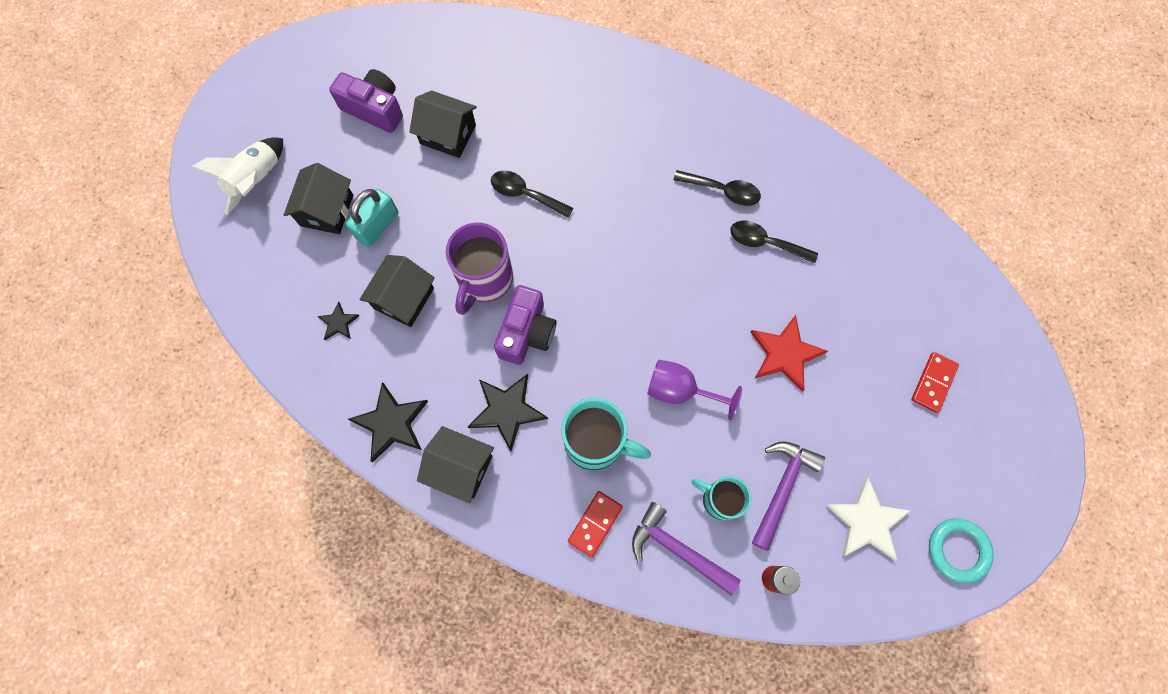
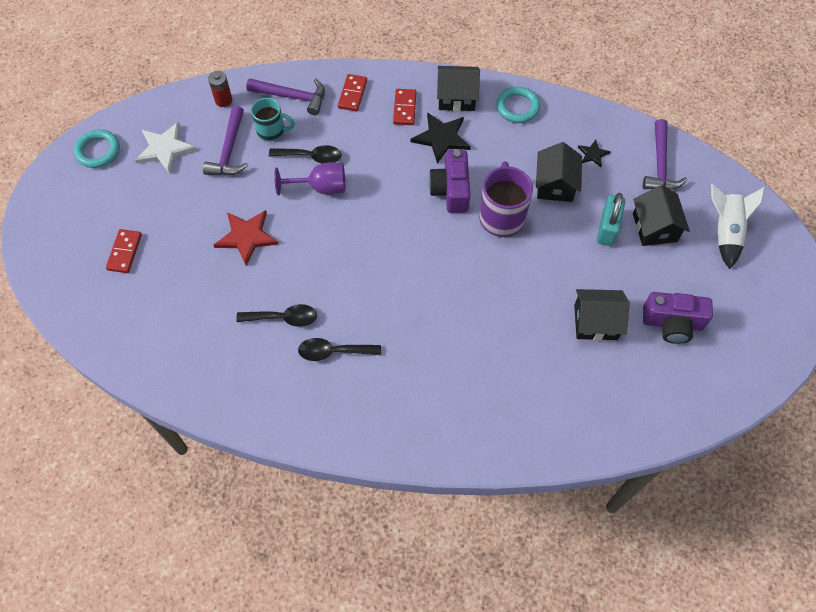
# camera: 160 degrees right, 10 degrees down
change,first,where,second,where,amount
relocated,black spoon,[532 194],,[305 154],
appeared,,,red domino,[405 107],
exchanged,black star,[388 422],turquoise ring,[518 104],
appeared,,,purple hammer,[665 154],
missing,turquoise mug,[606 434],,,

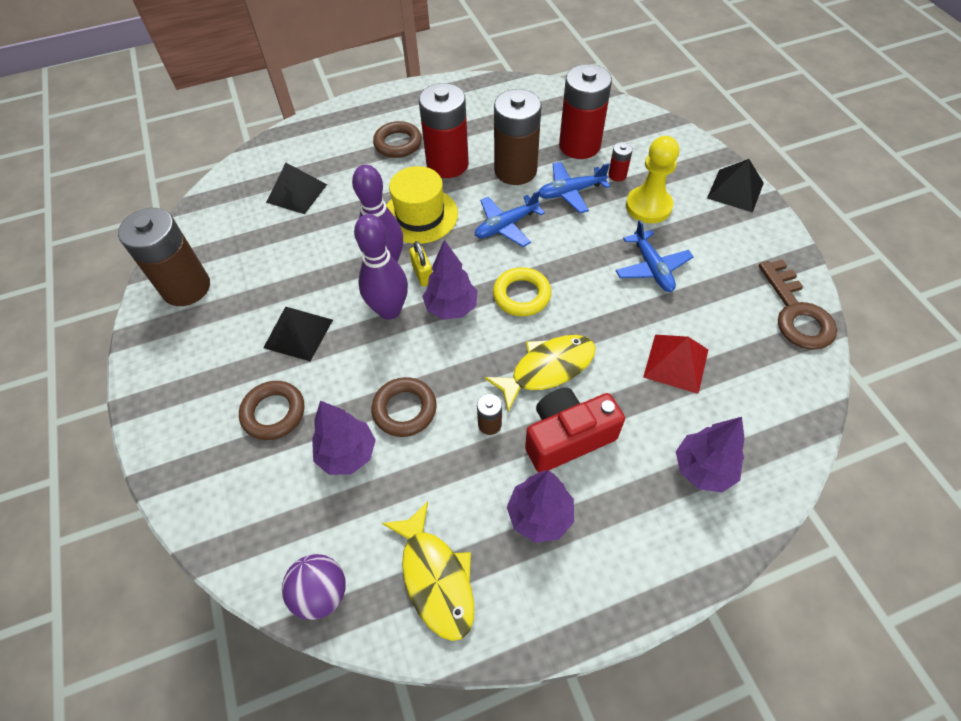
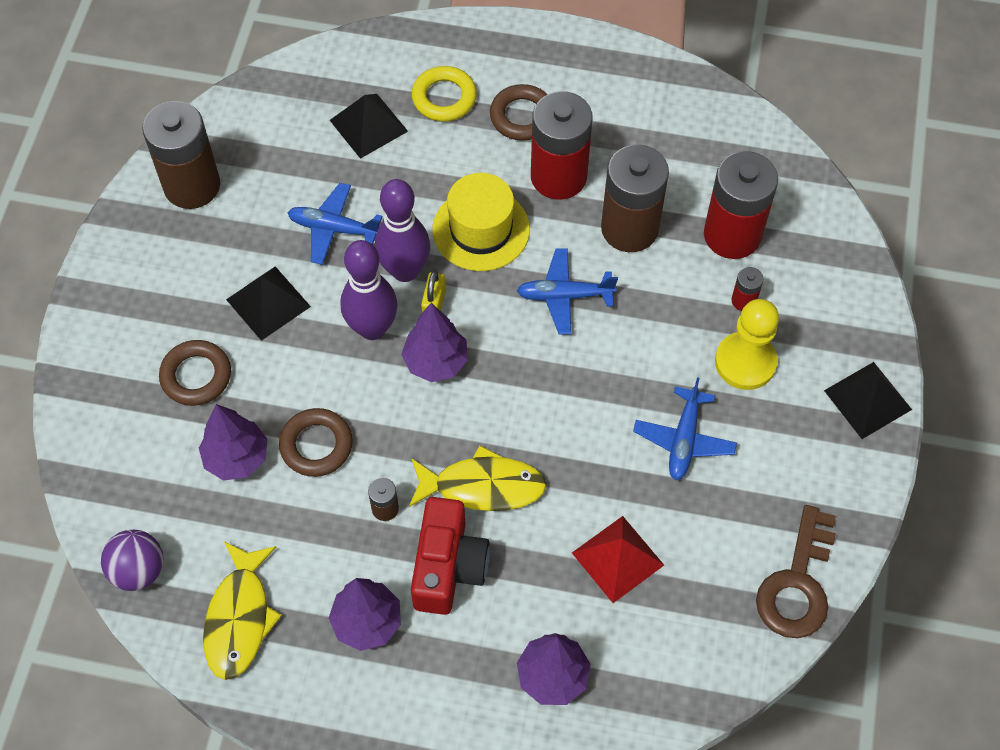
# camera: 30 degrees right, 5 degrees up
change,first,where,second,where,amount
relocated,blue plane,[574 187],,[335 224],
spun,red camera,[575 430],,[450 556],90 degrees clockwise
relocated,yellow ring,[522 291],,[444 94],

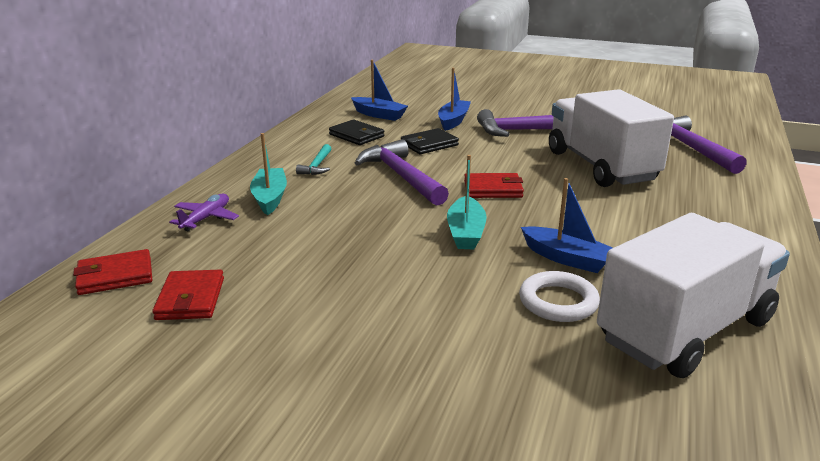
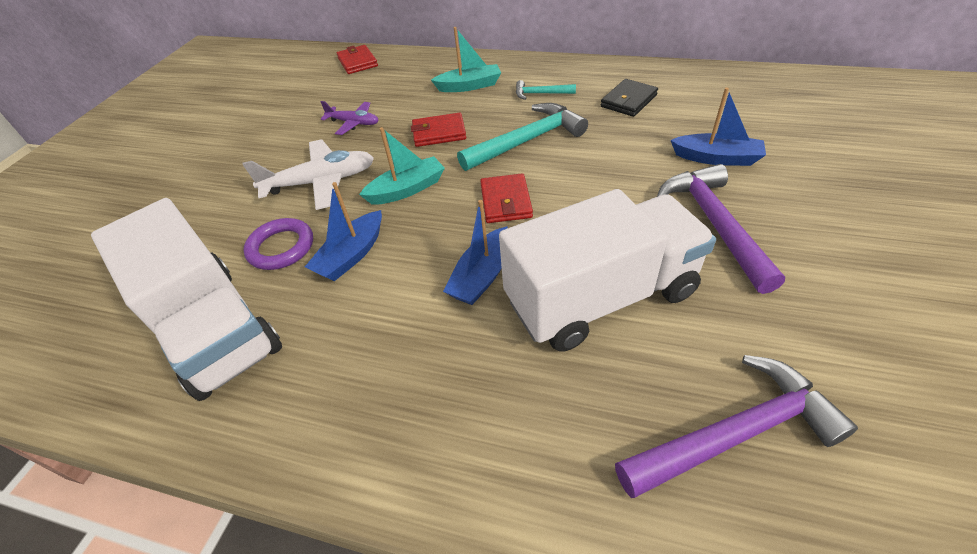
# camera: 90 degrees right, 20 degrees up
change,first,where,second,where,amount
appeared,,,white plane,[308 174],
colour,white ring,[559 296],purple ring,[278 244],
relocated,purple plane,[204 212],,[349 118],
spun,turquoise boat,[466 202],,[402 166],150 degrees clockwise
relocated,red wallet,[188 295],,[438 129],
relocated,blue boat,[379 90],,[475 252],
colour,purple hammer,[402 172],turquoise hammer,[522 137],
missing,black wallet,[430 141],,,

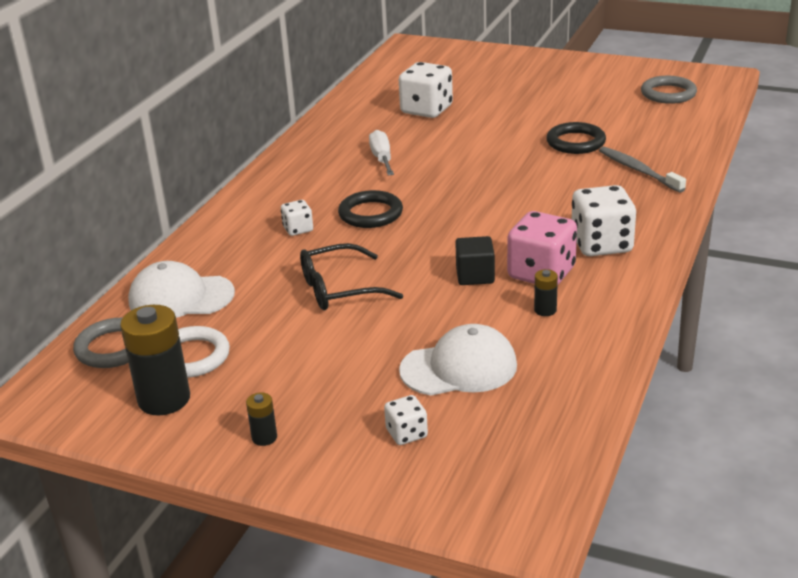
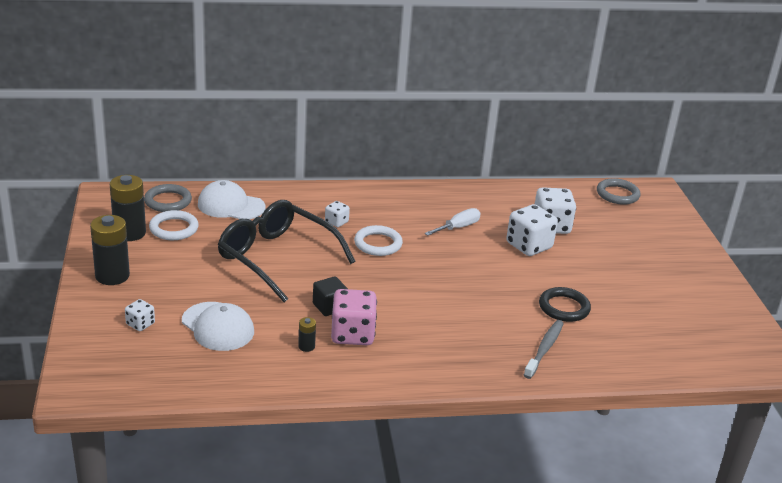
# camera: 55 degrees right, 0 degrees up
change,first,where,second,where,amount
size,black battery,[261 419],,[110 250],x2.15
spun,white cap,[181 289],,[232 200],45 degrees counterclockwise
size,black glasses,[351 276],,[286 251],x1.66
colour,black ring,[370 209],white ring,[378 240],
relocated,white dice,[604 220],,[532 230],
relocated,grey ring,[669 90],,[618 191],

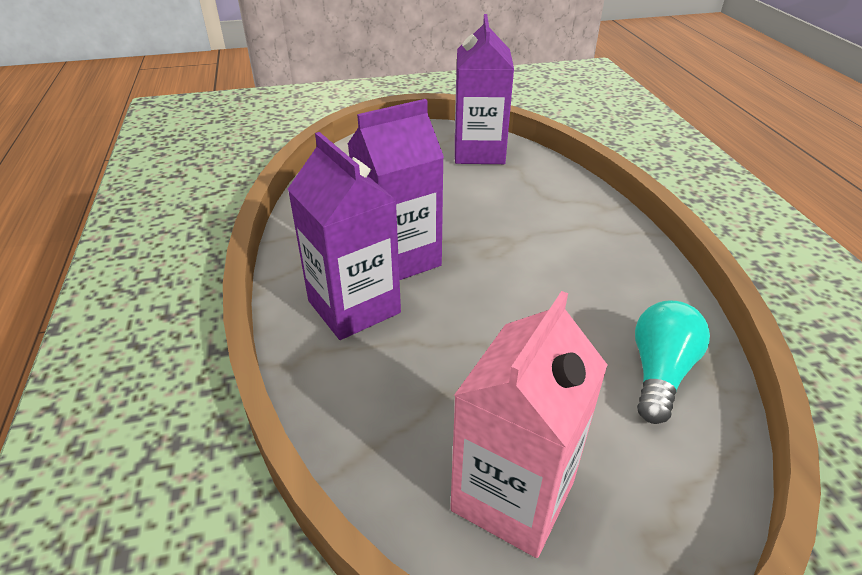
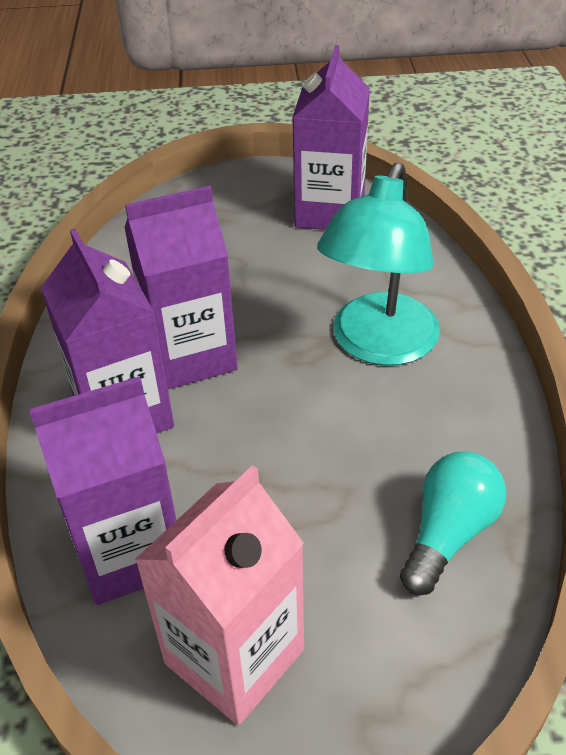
# camera: 10 degrees right, 5 degrees up
change,first,where,second,where,amount
appeared,,,purple carton,[102 490],
appeared,,,turquoise lamp,[378 264],

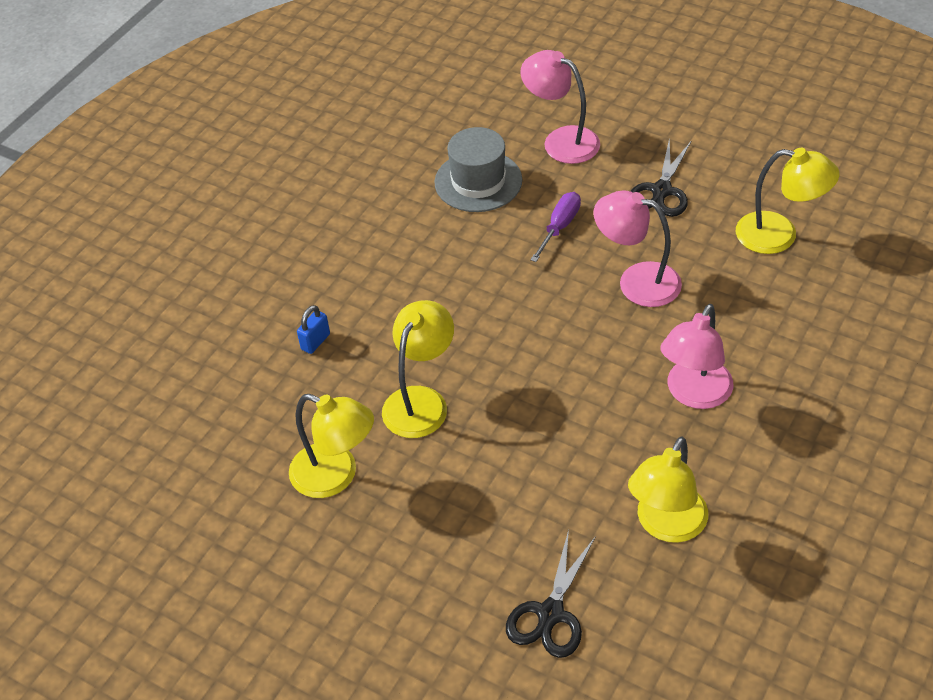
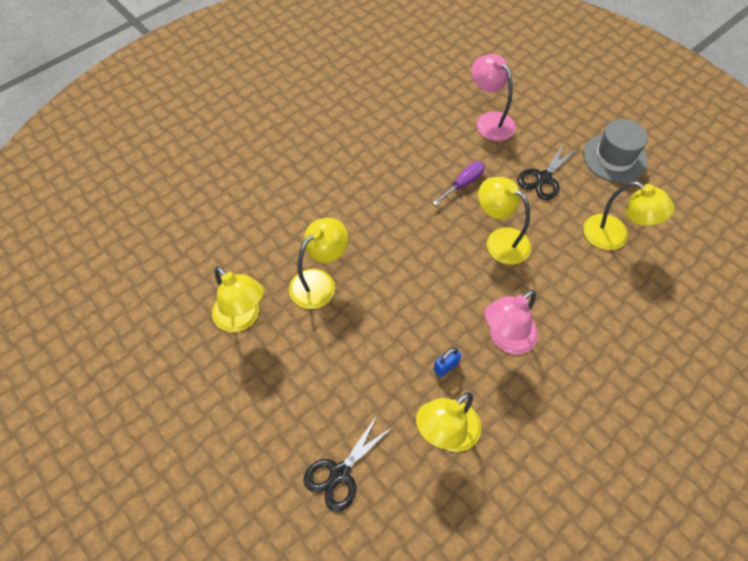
# camera: 15 degrees right, 10 degrees up
change,first,where,second,where,amount
relocated,blue padlock,[313 329],,[447 362],
colour,pink lamp,[638 248],yellow lamp,[504 221],
relocated,grey hat,[478 169],,[615 150],

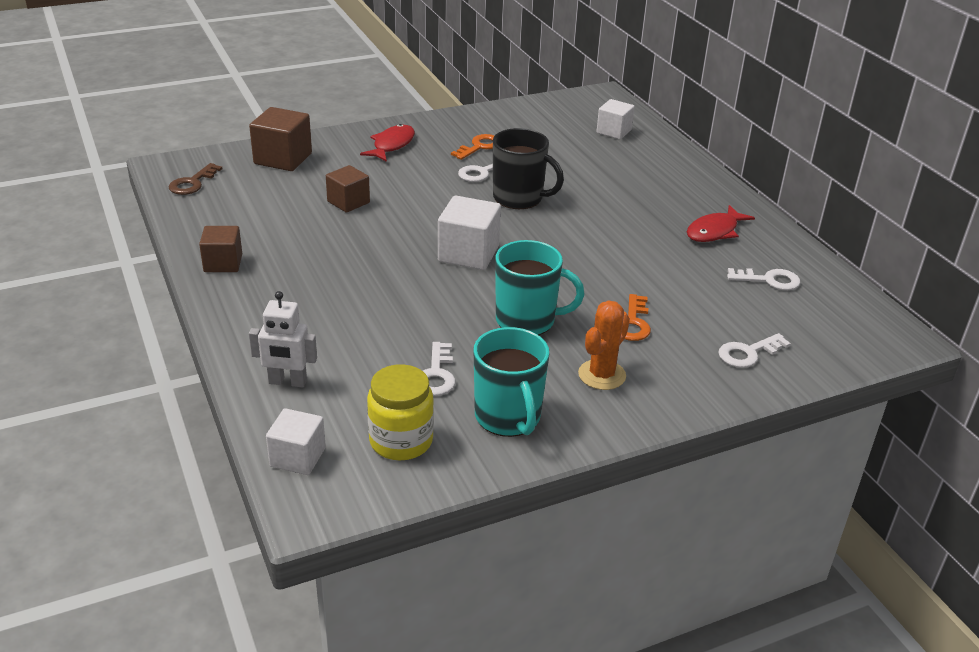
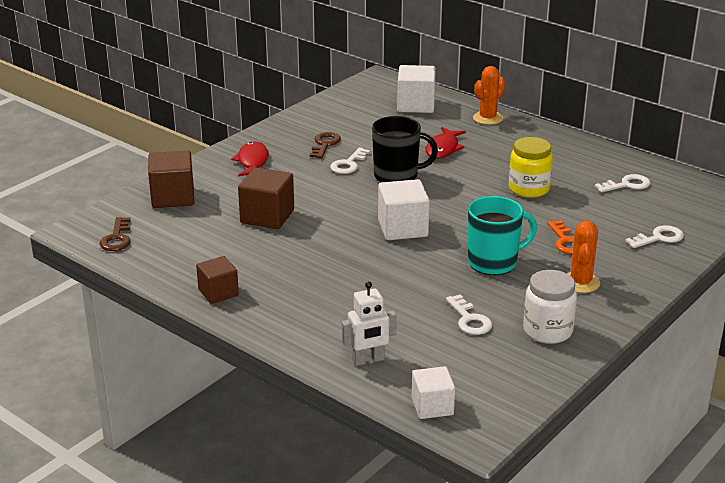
# camera: 25 degrees left, 5 degrees down
change,first,where,second,where,amount
size,brown cube,[348 189],,[266 198],x1.51
colour,orange key,[472 147],brown key,[325 145],
size,white cube,[615 119],,[416 89],x1.51
relocated,red fish,[721 223],,[445 143],
appeared,,,orange cactus,[489 95],
relocated,yellow jar,[400 412],,[531 167],
exchanged,turquoise mug,[511 382],white jar,[550 307],
spun,white key,[754 350],,[655 236],150 degrees counterclockwise

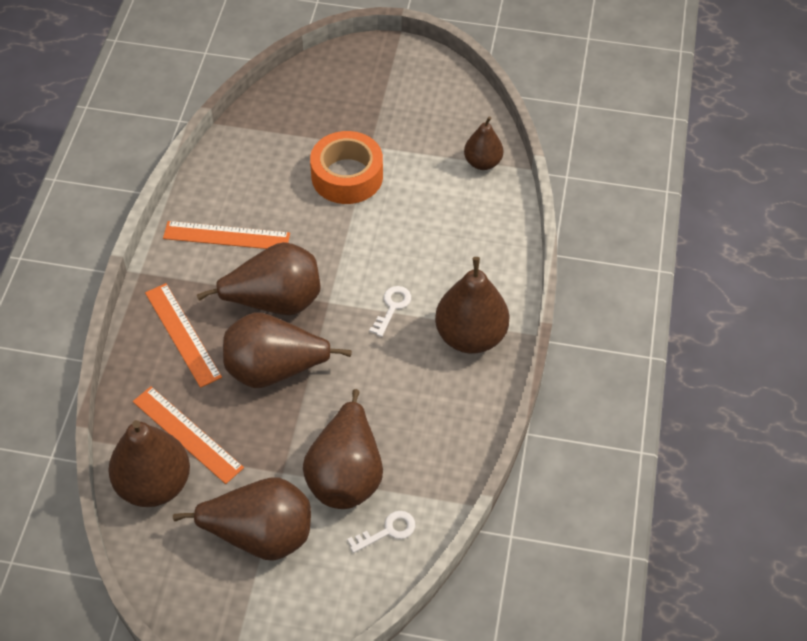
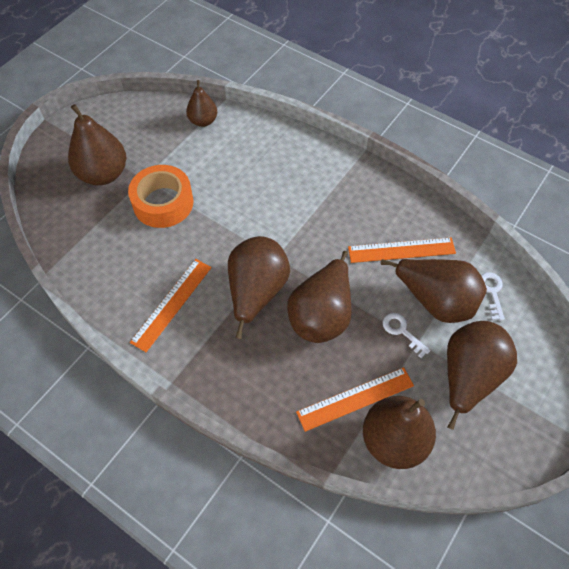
# camera: 65 degrees left, 5 degrees up
change,first,where,second,where,amount
relocated,brown pear,[472 305],,[97 144],
relocated,orange ruler,[183 335],,[402 250],
relocated,white key,[390 311],,[406 335],

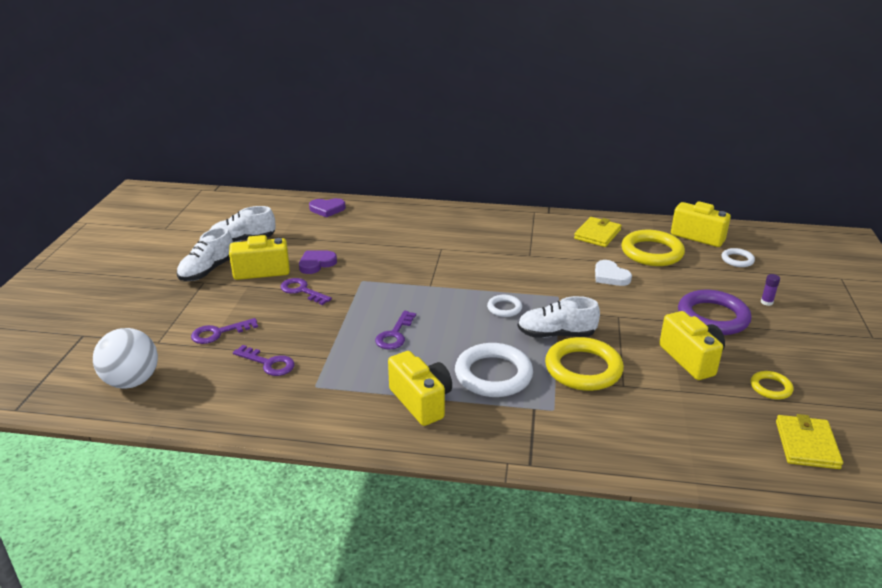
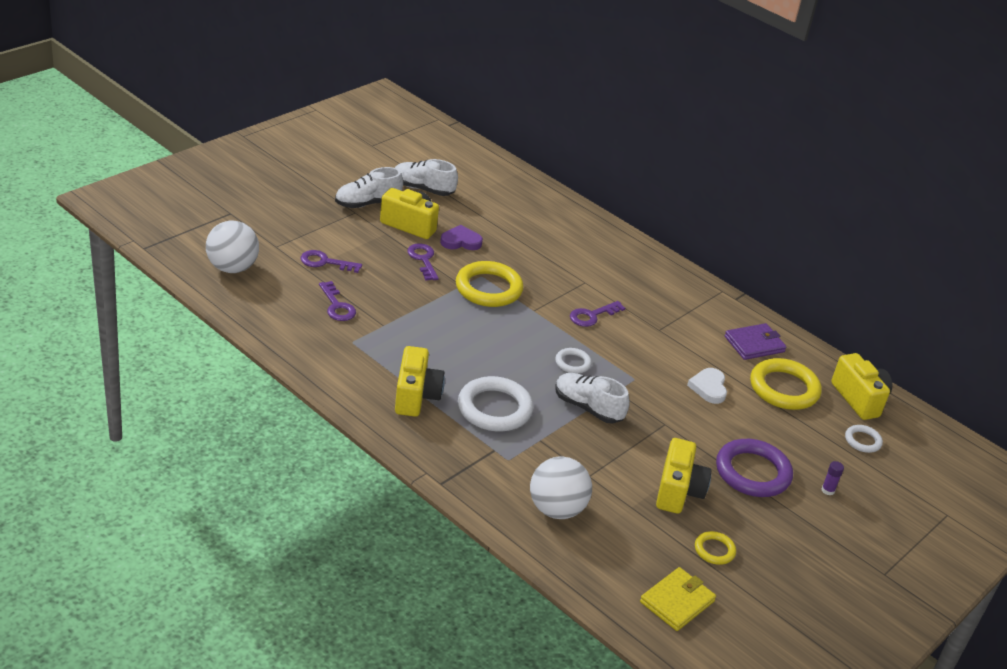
# camera: 30 degrees right, 5 degrees up
change,first,where,second,where,amount
relocated,yellow ring,[584 364],,[489 284],
appeared,,,white ball,[561 487],
relocated,purple key,[395 330],,[597 314],
colour,yellow wallet,[598 232],purple wallet,[756 341],
missing,purple heart,[327 208],,,

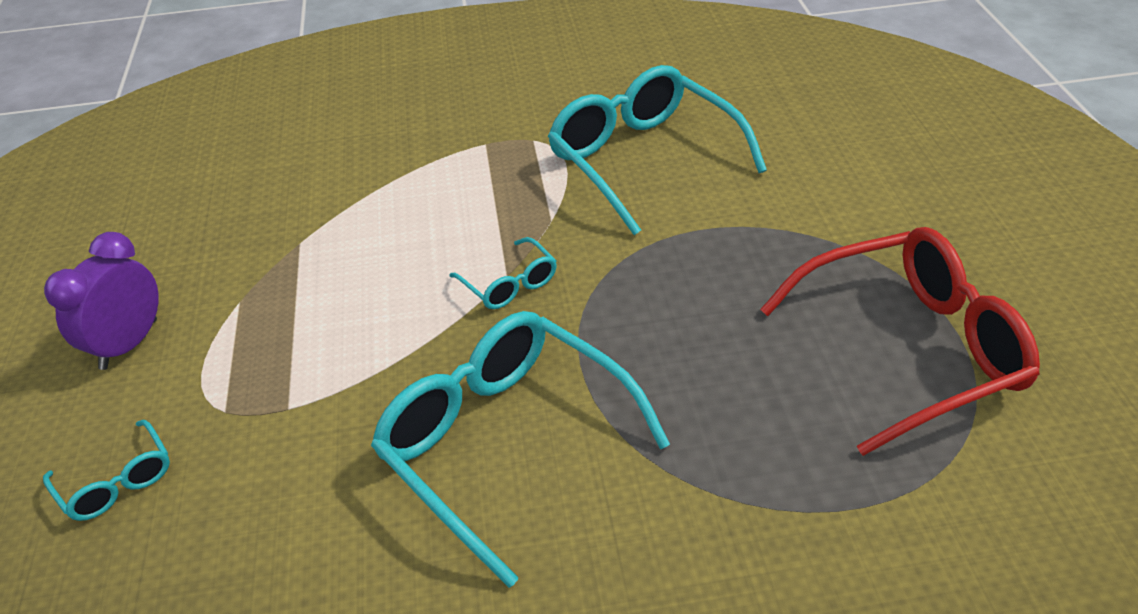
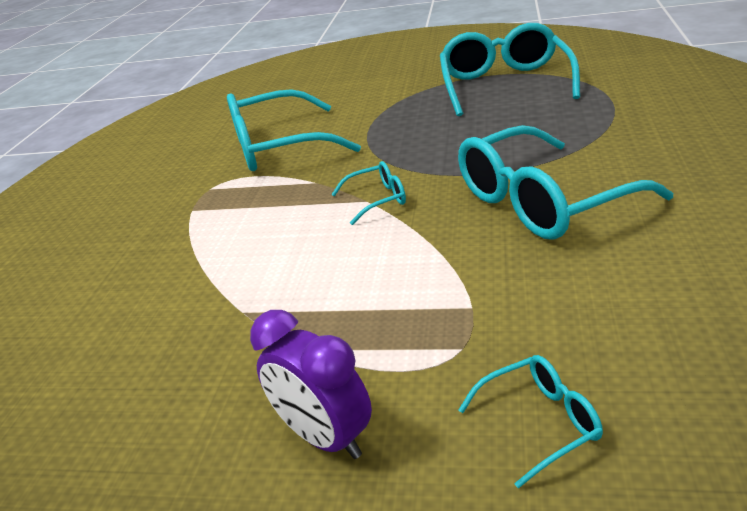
# camera: 70 degrees left, 10 degrees down
change,first,where,second,where,amount
colour,red glasses,[900 341],turquoise glasses,[510 69],

